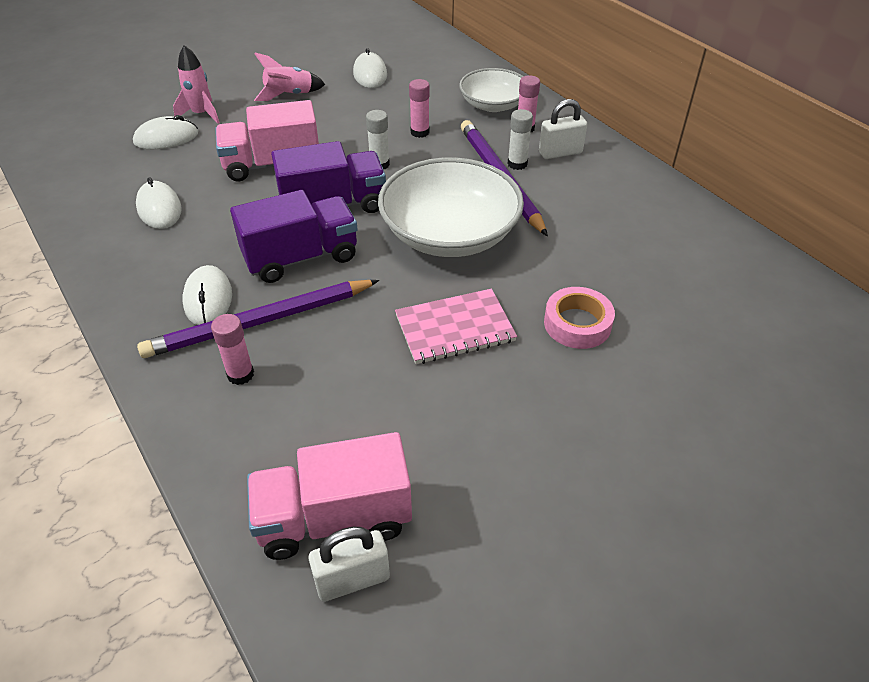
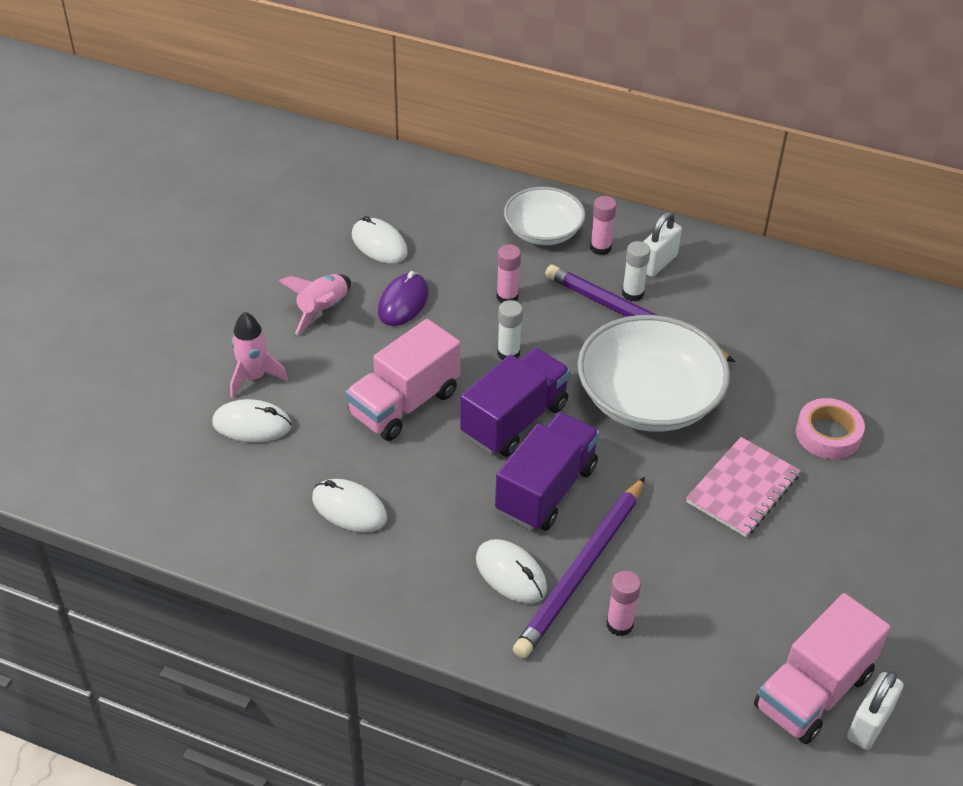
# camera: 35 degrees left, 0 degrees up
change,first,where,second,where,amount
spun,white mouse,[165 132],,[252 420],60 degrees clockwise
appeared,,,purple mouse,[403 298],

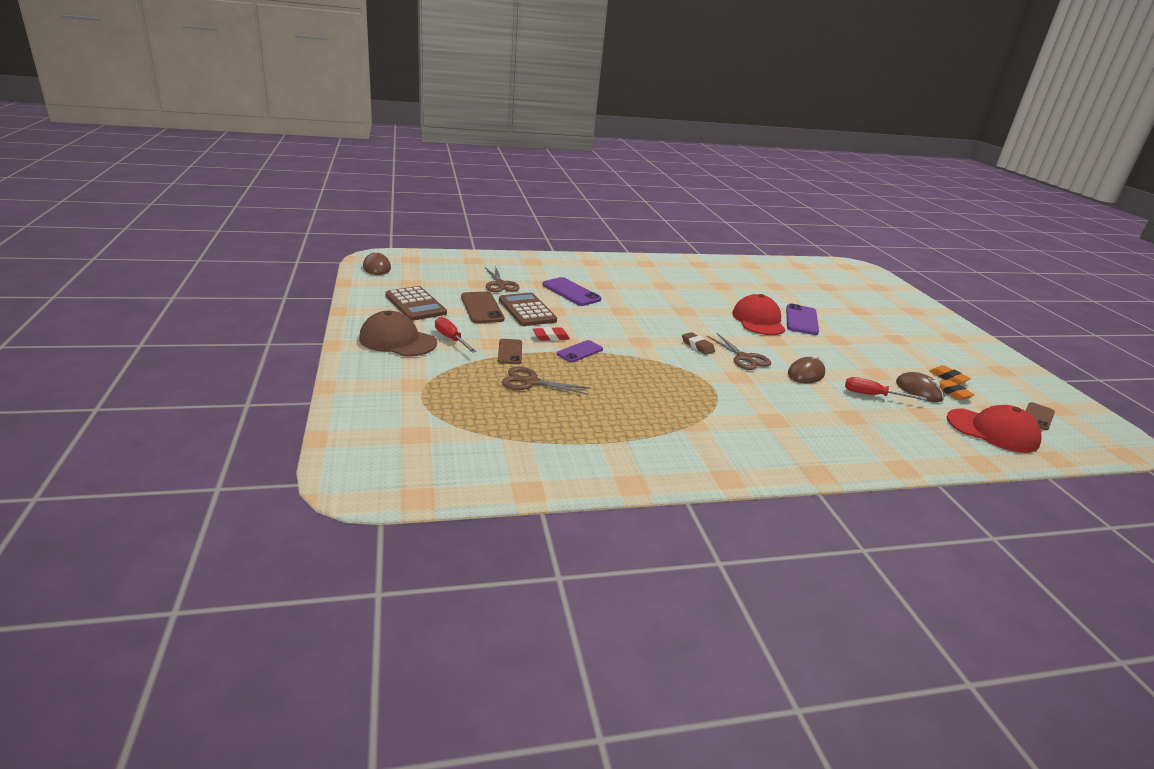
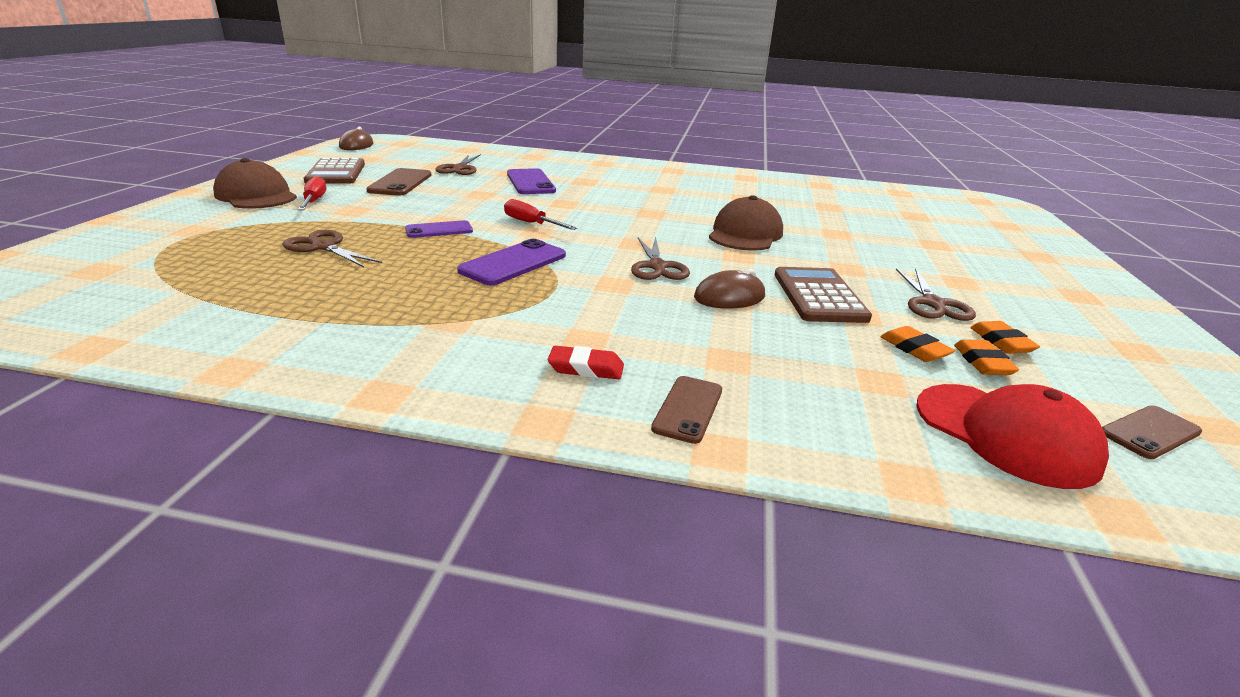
# camera: 25 degrees right, 0 degrees up
change,first,where,second,where,amount
relocated,purple phone,[802 319],,[511 262],
relocated,red screwdriver,[886 388],,[540 214],
relocated,red eraser,[551 334],,[586 362],
relocated,brown phone,[510 351],,[686 410],
colour,red cap,[759 314],brown cap,[746 223],
relocated,brown calculator,[528 309],,[823 295],
exchanged,brown mouse,[920 387],orange eraser,[917 344],
appeared,,,brown scissors,[936 295],
missing,brown eraser,[698 343],,,

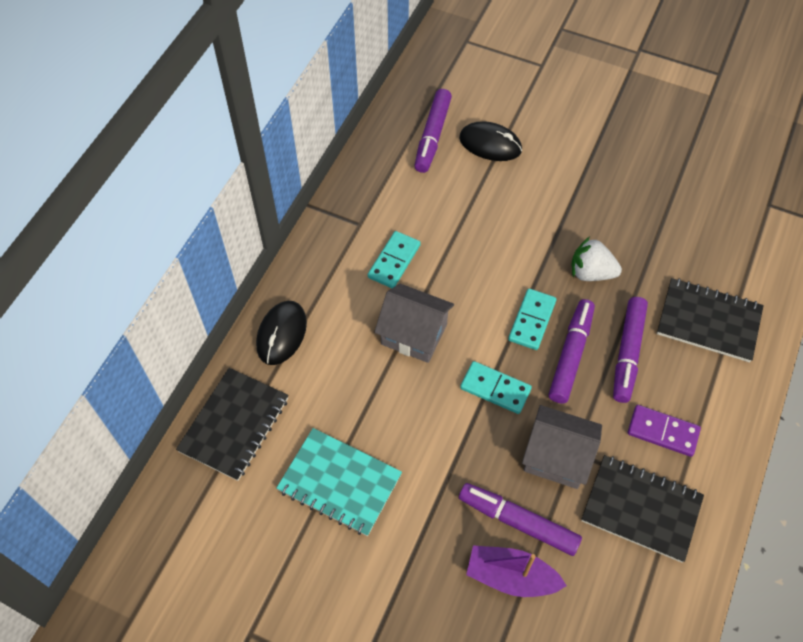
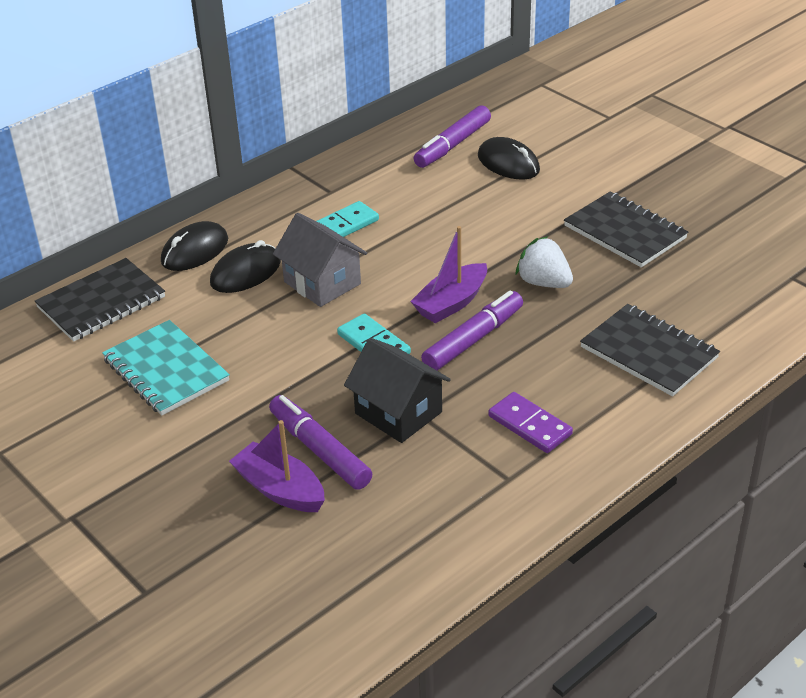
# camera: 25 degrees right, 20 degrees down
change,first,where,second,where,amount
appeared,,,black mouse,[245 266],
colour,grey house,[562 447],black house,[397 390],
exchanged,turquoise domino,[532 319],purple boat,[448 274],
relocated,black notebook,[642 509],,[626 229],
missing,purple marker,[630 350],,,

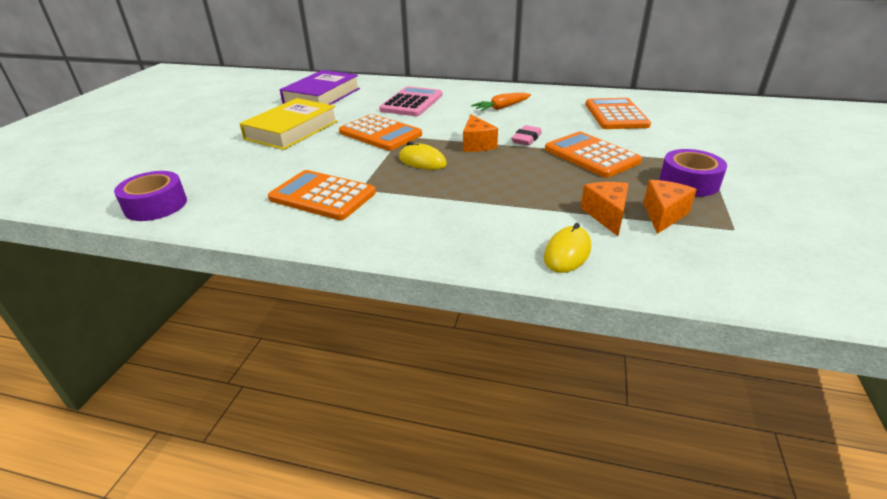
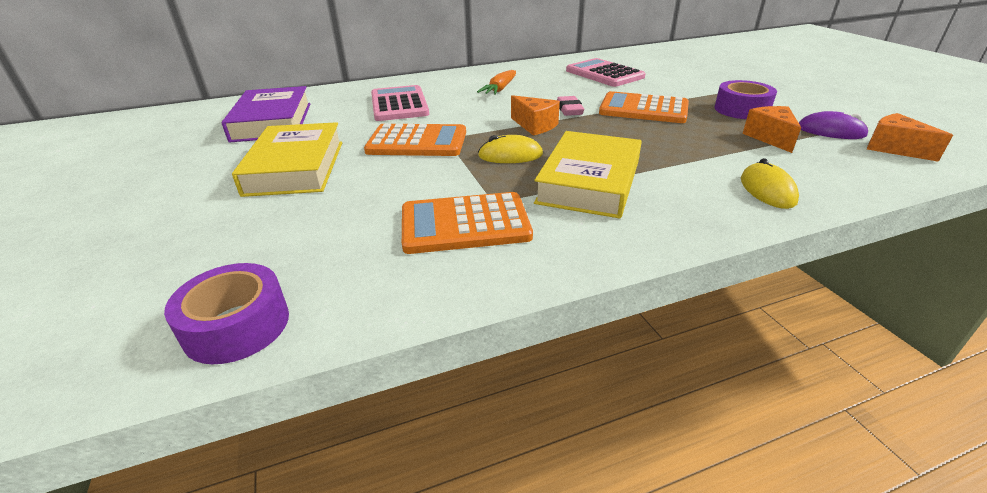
# camera: 35 degrees left, 0 degrees up
change,first,where,second,where,amount
appeared,,,yellow book,[588 174],
colour,orange calculator,[618 113],pink calculator,[606 72],
appeared,,,purple mouse,[834 125],
relocated,orange cheese,[604 209],,[910 137],

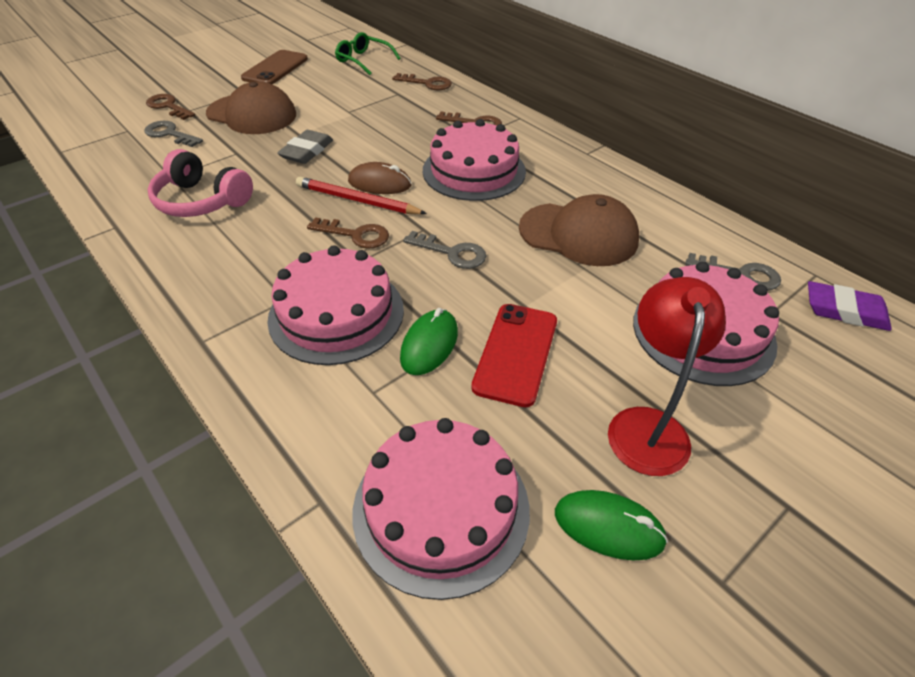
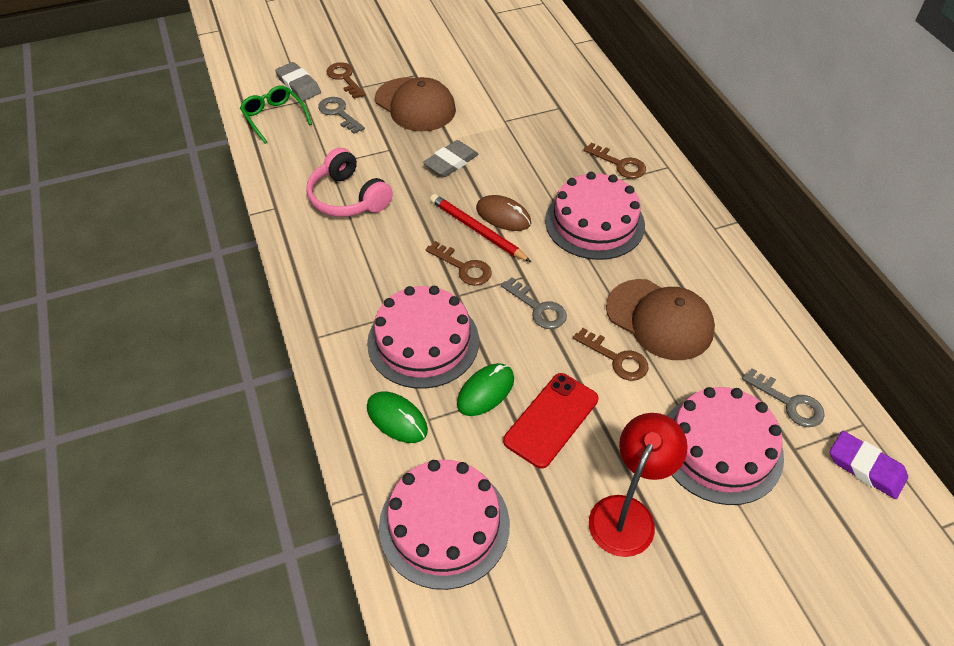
# camera: 20 degrees right, 5 degrees up
change,first,where,second,where,amount
relocated,green glasses,[368 53],,[276 114],
appeared,,,grey eraser,[298 81],
relocated,green mouse,[611 525],,[397 417],
relocated,brown key,[422 81],,[610 354],
missing,brown phone,[274 67],,,

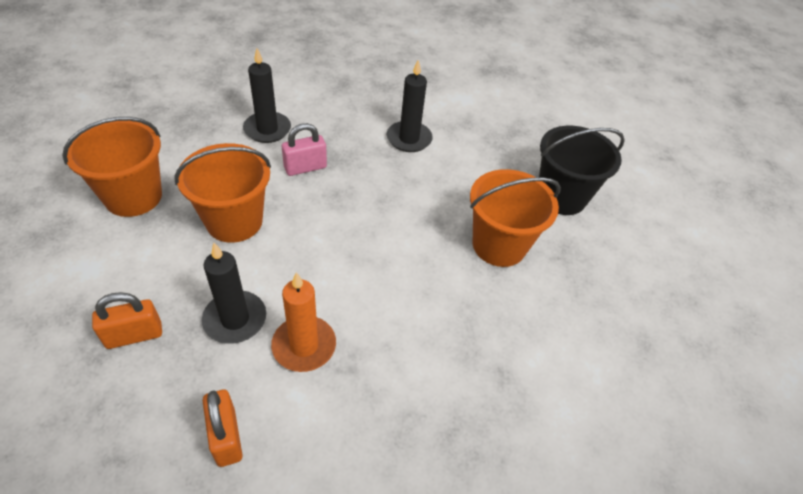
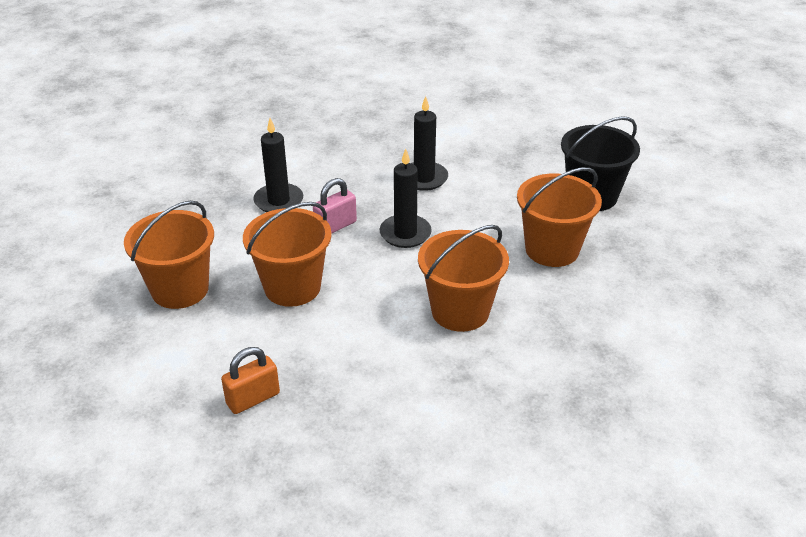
# camera: 10 degrees left, 10 degrees down
change,first,where,second,where,amount
relocated,black candle,[234 293],,[406 198],
appeared,,,orange bucket,[463 278],
missing,orange padlock,[222 428],,,
missing,orange candle,[303 322],,,

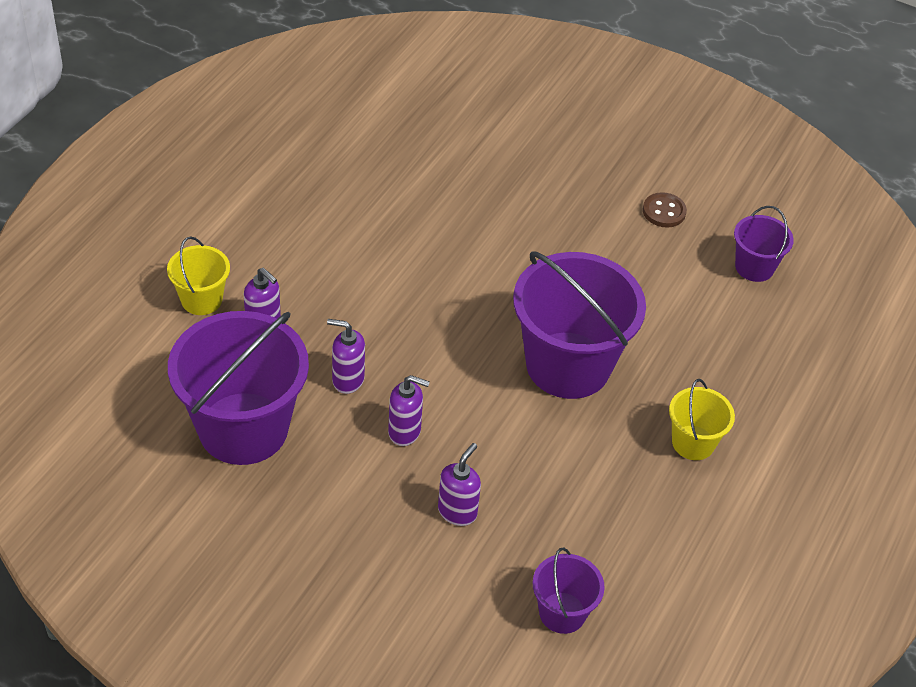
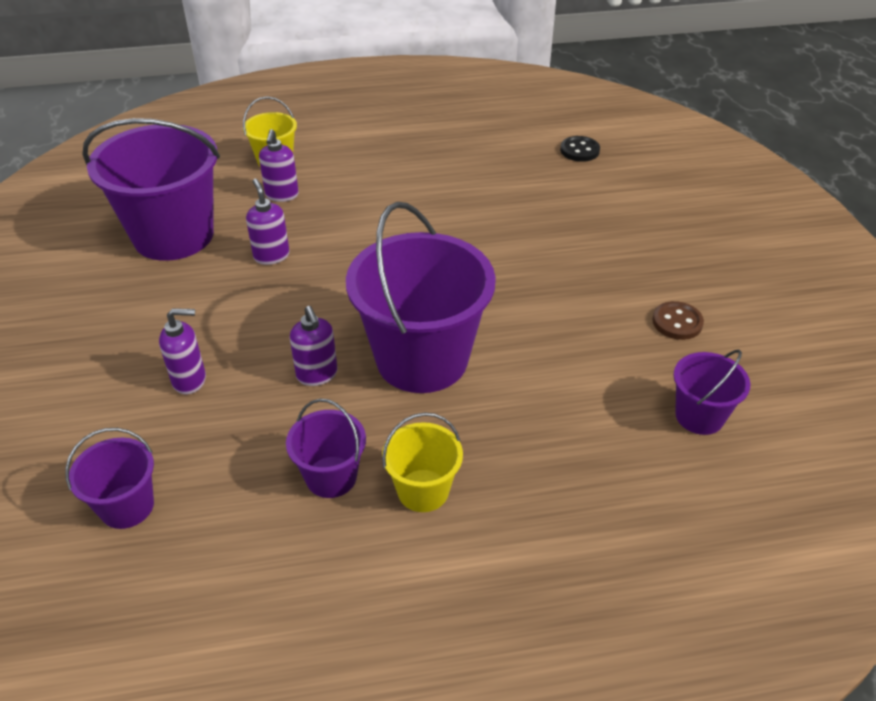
# camera: 55 degrees right, 5 degrees down
change,first,where,second,where,amount
appeared,,,purple bucket,[326 448],
relocated,purple soap dispenser,[409 410],,[314 346],
appeared,,,black button,[580 149],

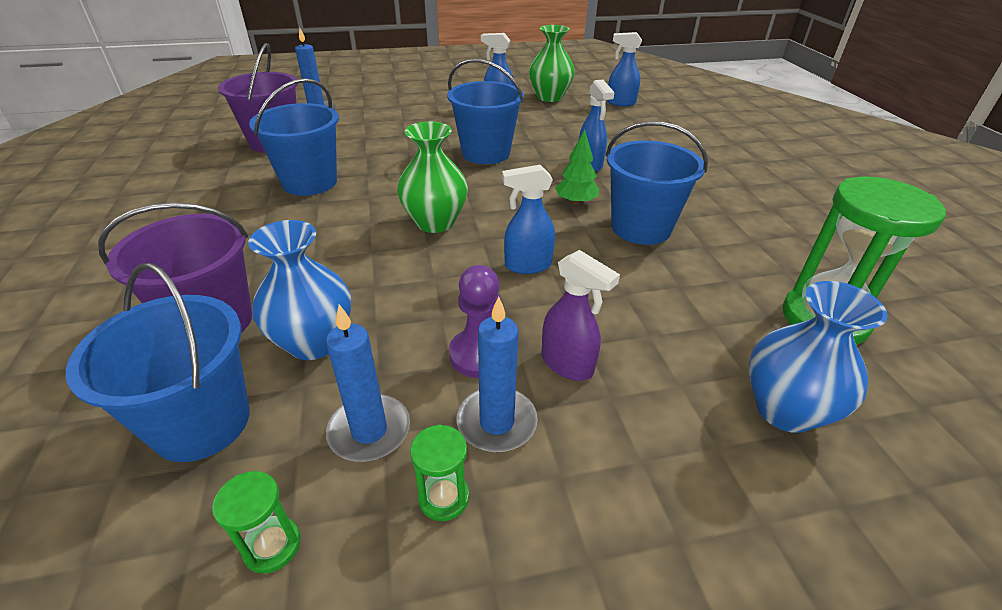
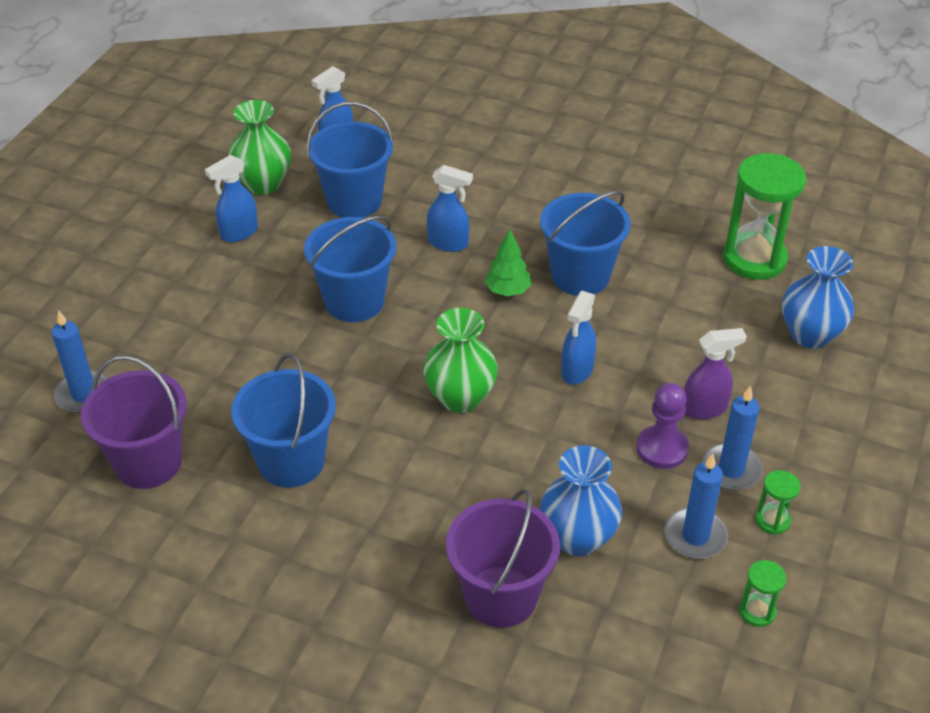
# camera: 55 degrees left, 5 degrees up
change,first,where,second,where,amount
relocated,blue bucket,[158 362],,[350 160],

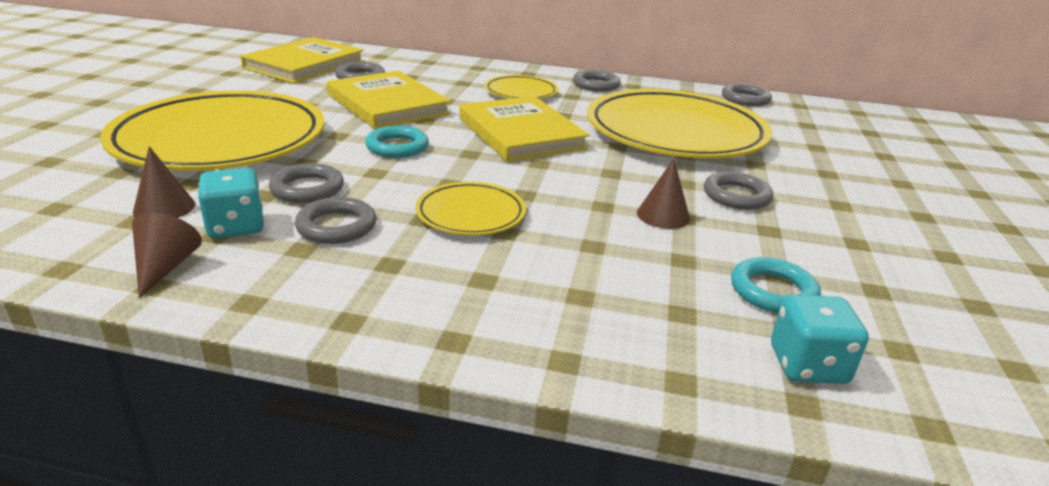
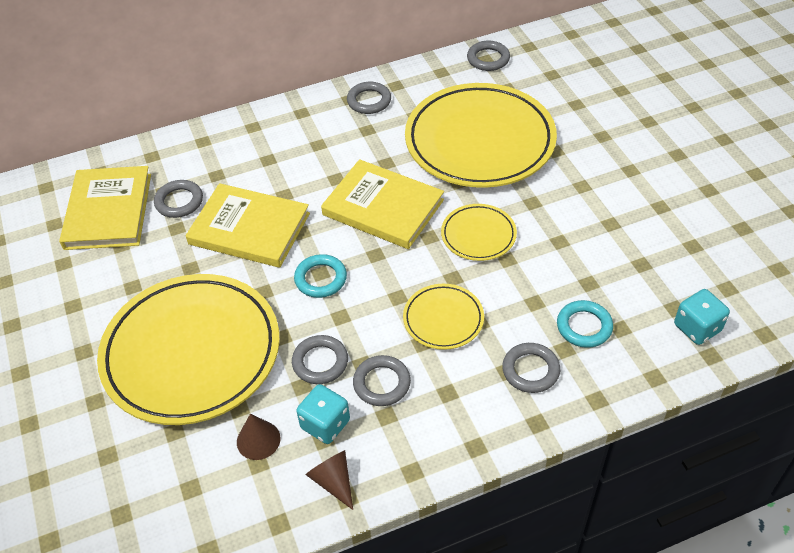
# camera: 30 degrees left, 20 degrees up
change,first,where,second,where,amount
relocated,yellow plate,[521 87],,[479 232],
relocated,grey ring,[738 190],,[531 368],
relocated,turquoise ring,[776 285],,[585 324],
missing,brown cone,[663 193],,,

